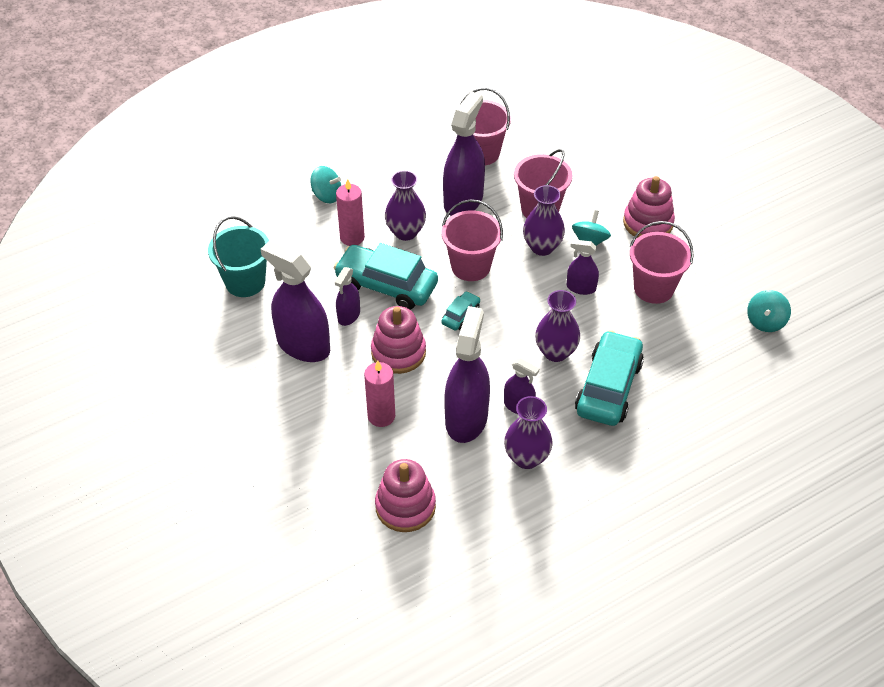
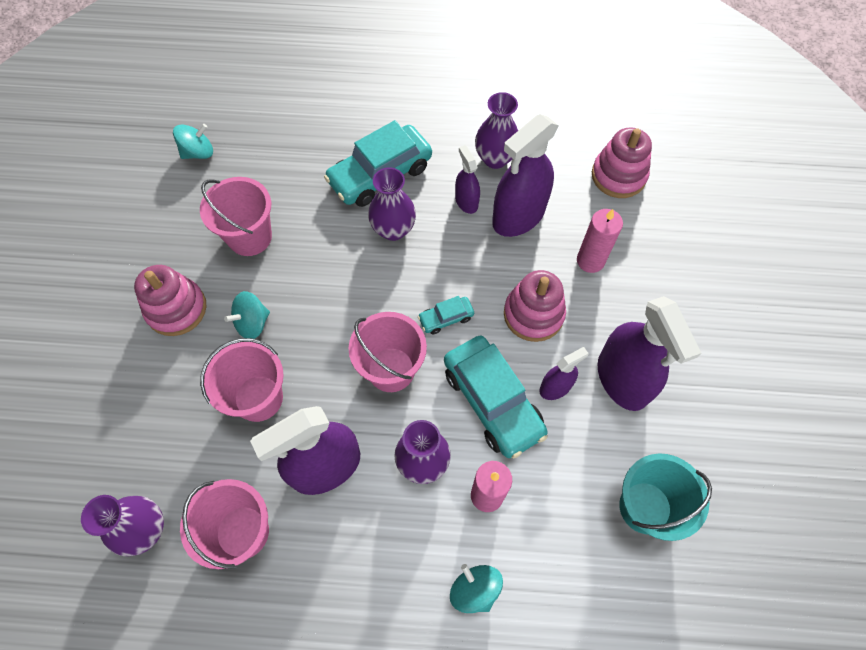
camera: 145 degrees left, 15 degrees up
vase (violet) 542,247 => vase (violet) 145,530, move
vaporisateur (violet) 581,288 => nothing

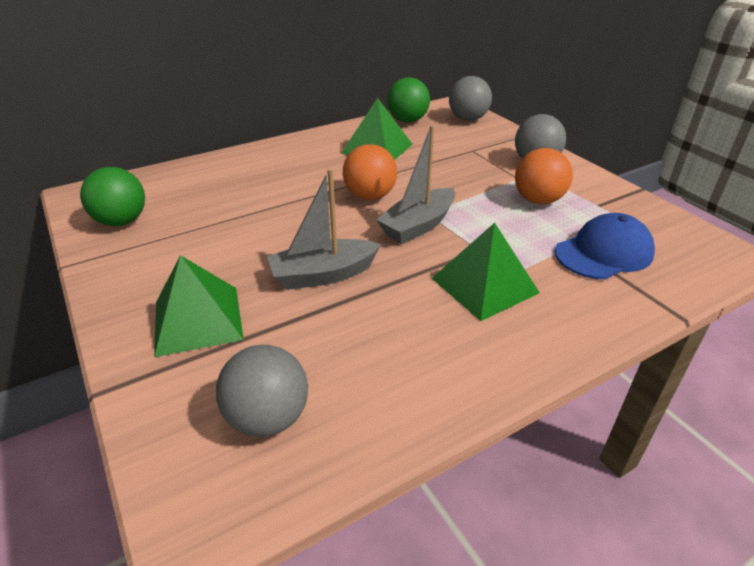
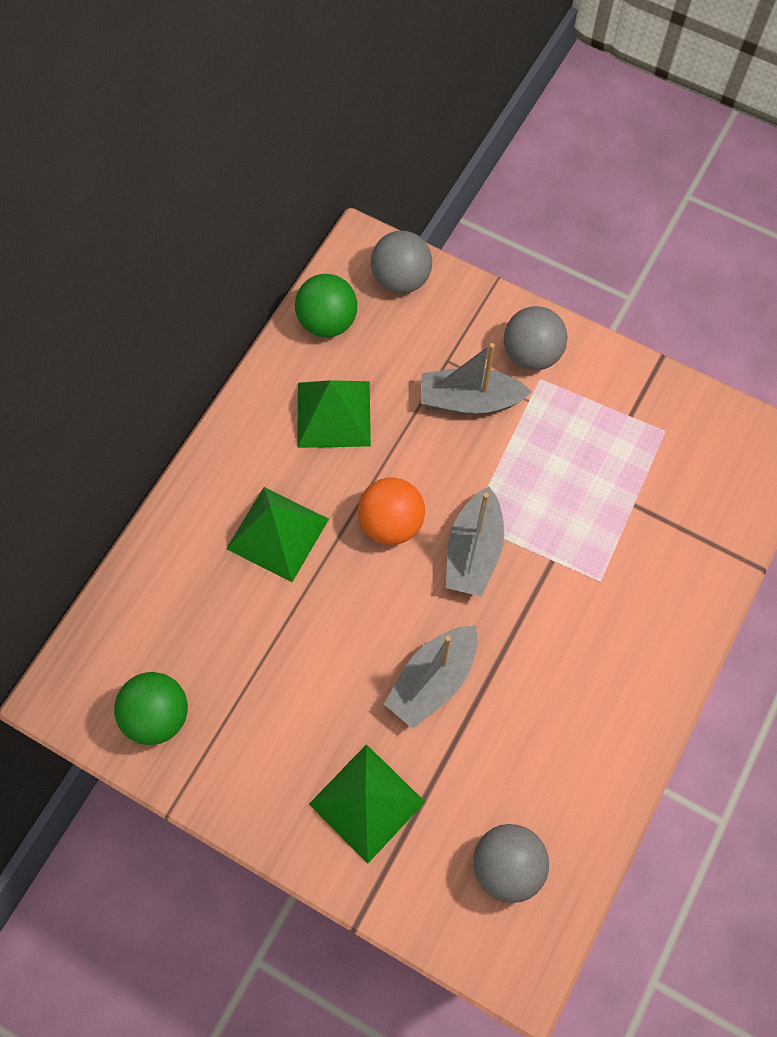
camera: 30 degrees left, 30 degrees up
pyramide (vert) 484,285 => pyramide (vert) 277,533, move
balle (orange) 538,200 => nothing
casquette (bleu) 604,253 => nothing
nothing => bateau (gris) 469,400

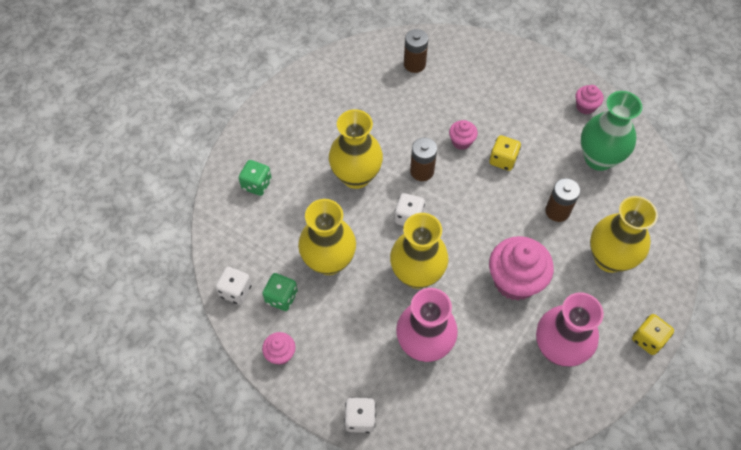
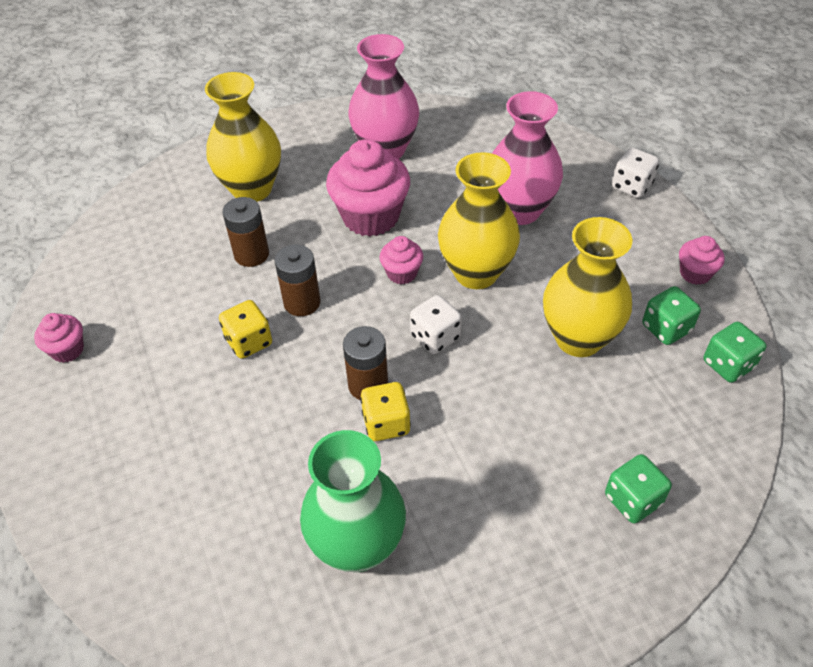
camera: 145 degrees left, 10 degrees down
dé (blanc) 236,291 => dé (vert) 728,364
vase (jaune) 356,176 => nothing
pile (marron) 414,64 => pile (marron) 302,302, move
muffin (rose) 461,142 => muffin (rose) 402,273, move
vase (vert) 598,158 => vase (vert) 357,546, move
dé (jaune) 648,339 => dé (jaune) 386,423, move

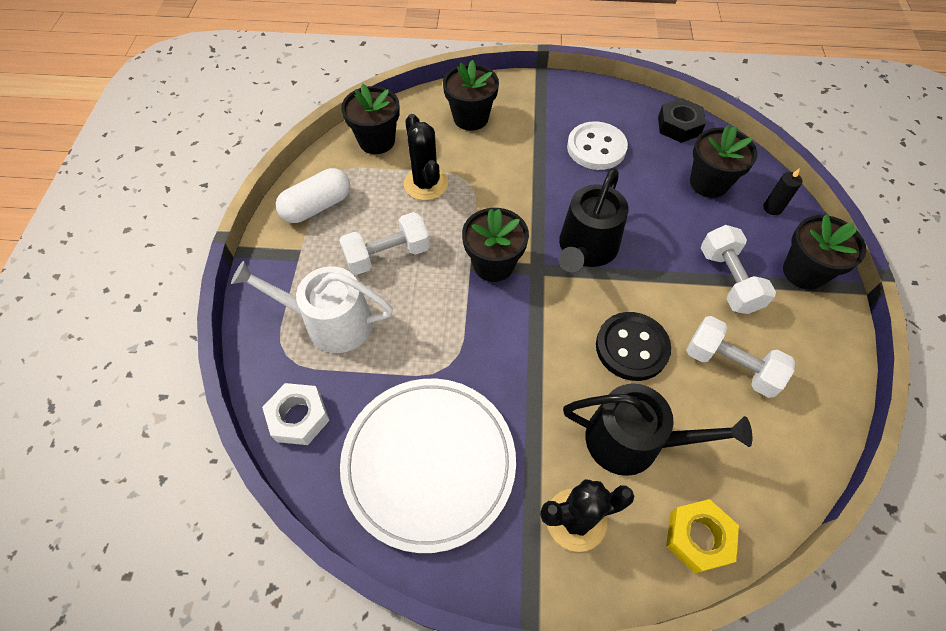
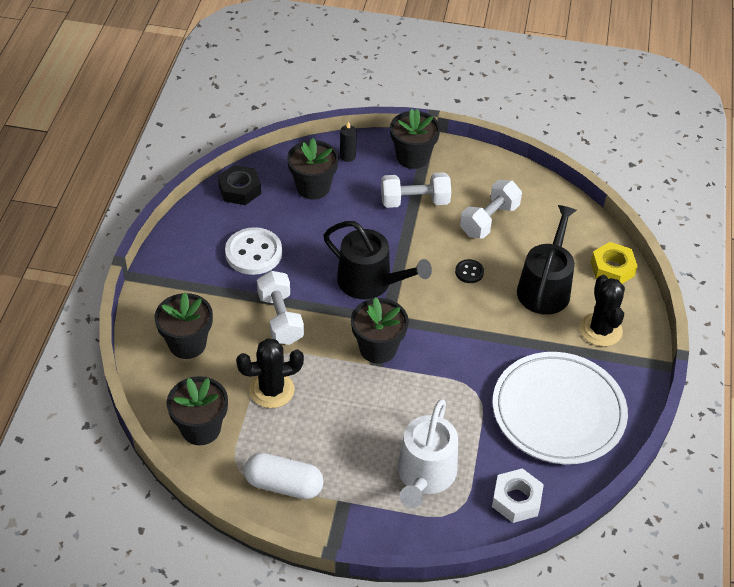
camera: 85 degrees left, 10 degrees down
gélule (blanc) 317,206 => gélule (blanc) 284,485, 45 degrees counterclockwise
haltère (blanc) 387,255 => haltère (blanc) 280,318, move
bouton (noir) 632,347 => bouton (noir) 469,272, x0.50

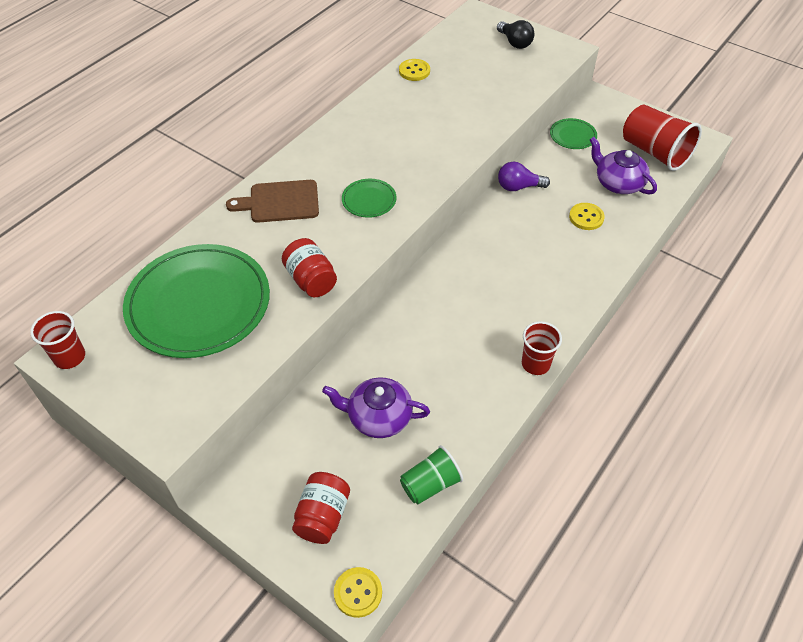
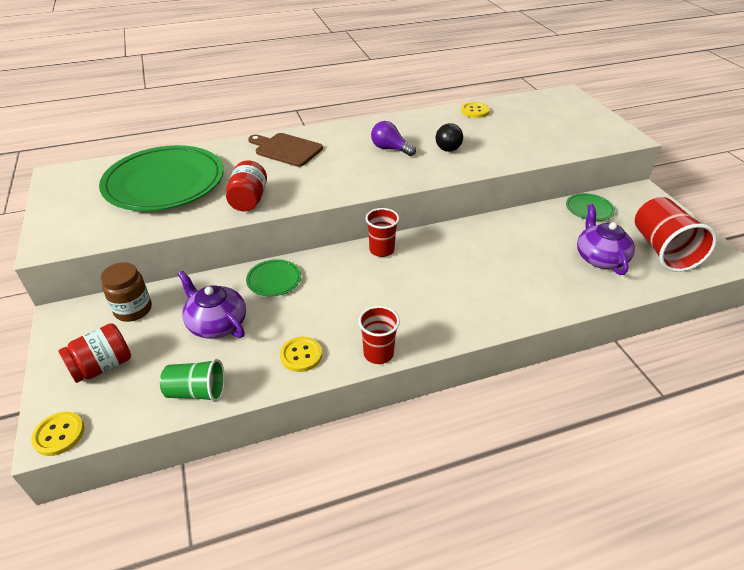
camera: 35 degrees right, 10 degrees down
gobelet (rouge) 70,357 => gobelet (rouge) 381,250, move
assiette (vert) 369,200 => assiette (vert) 274,280, move
ampoule (noir) 515,43 => ampoule (noir) 447,146, move
ampoule (violet) 518,187 => ampoule (violet) 390,149, move
bouton (jaune) 586,217 => bouton (jaune) 301,355, move
nothing => bocal (marron) 133,310

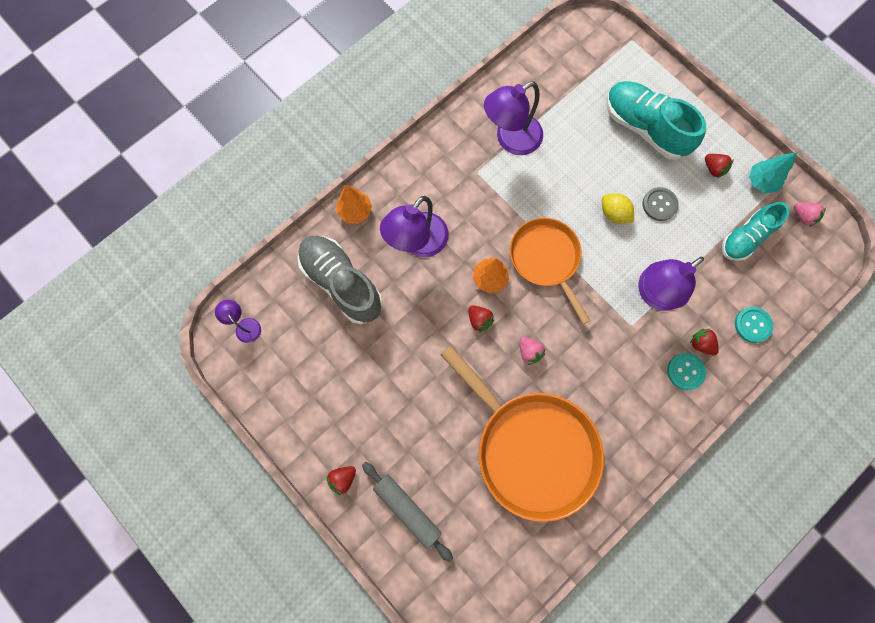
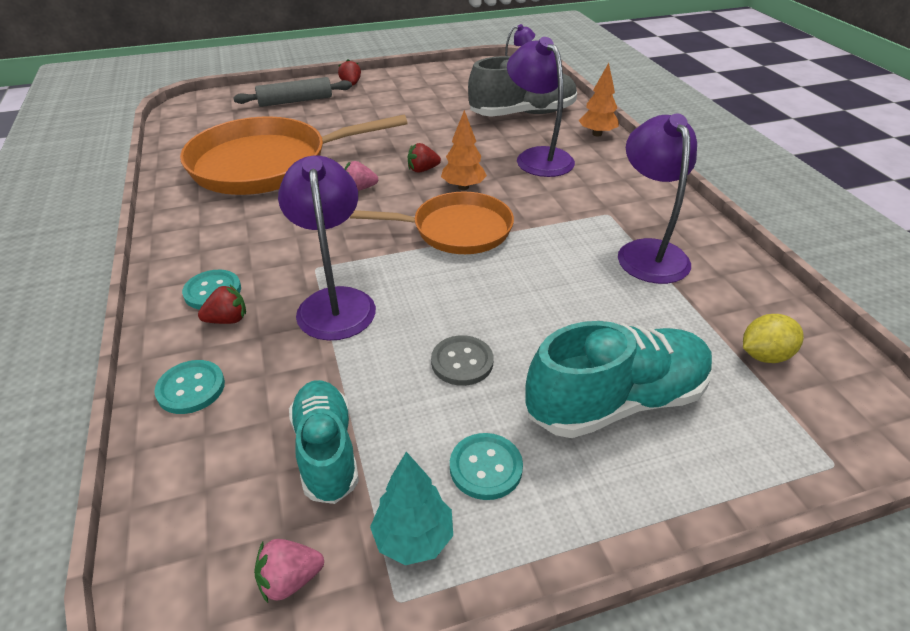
camera: 115 degrees right, 35 degrees down
citron (jaune) 614,213 => citron (jaune) 764,355, move
fraise (rouge) 713,169 => bouton (turquoise) 485,467

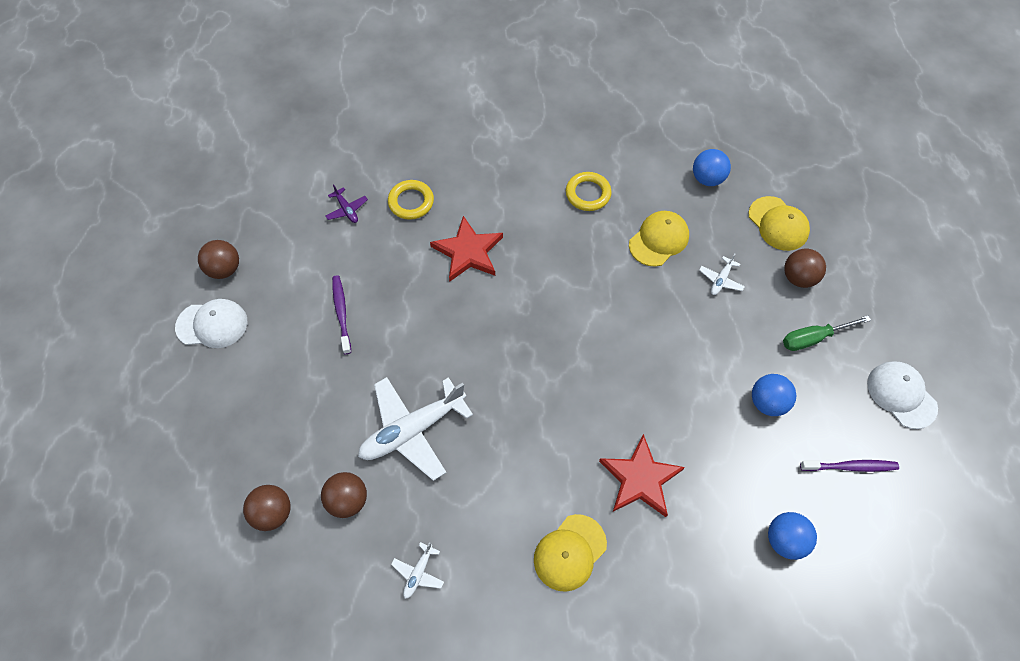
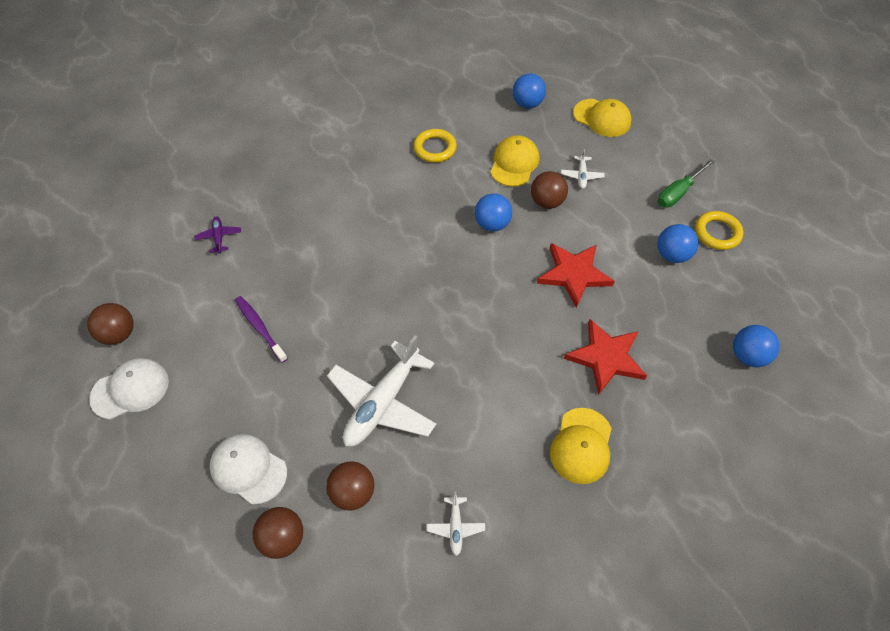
camera: 25 degrees left, 5 degrees down
avion (violet) 347,209 => avion (violet) 219,237, 135 degrees counterclockwise
anneau (jaune) 411,202 => anneau (jaune) 717,233, move
étoile (rouge) 468,252 => étoile (rouge) 574,274, move
balle (marron) 798,278 => balle (marron) 547,202, move
brosse à dents (violet) 850,467 => nothing
casquette (blanc) 901,395 => casquette (blanc) 248,469, move
nothing => balle (bleu) 492,224

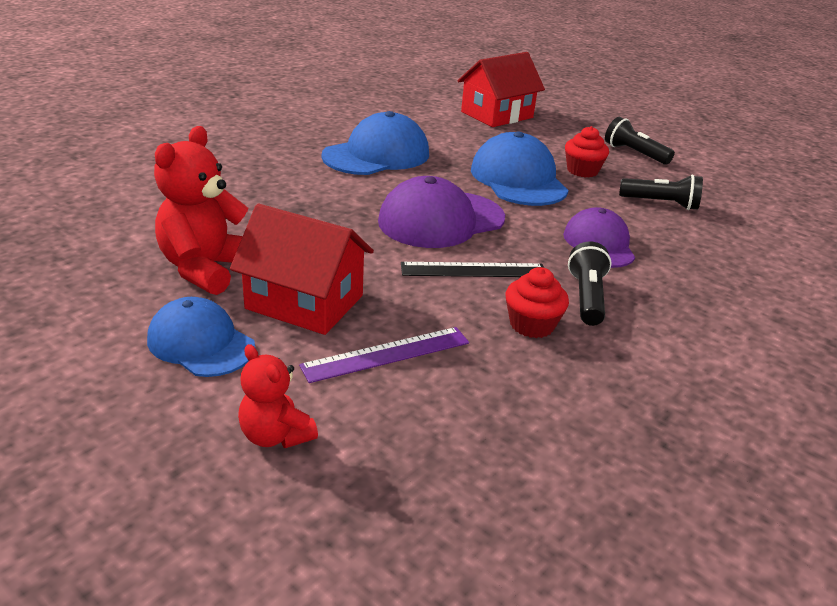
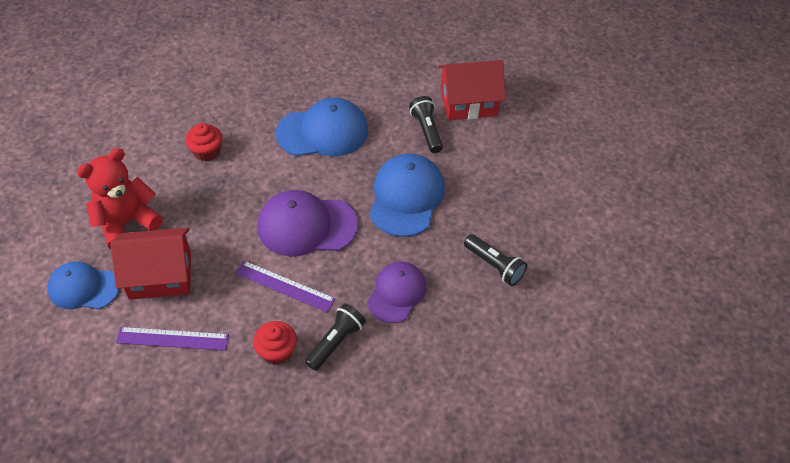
camera: 30 degrees right, 20 degrees up
casquette (bleu) 201,343 => casquette (bleu) 83,288, 60 degrees counterclockwise
maison (rouge) 304,302 => maison (rouge) 160,275, 60 degrees counterclockwise
ours en peluche (rouge) 275,435 => nothing
règle (noir) 473,270 => règle (violet) 285,286
muffin (rouge) 582,171 => muffin (rouge) 207,151, move
lampe de poche (noir) 634,153 => lampe de poche (noir) 426,131, move

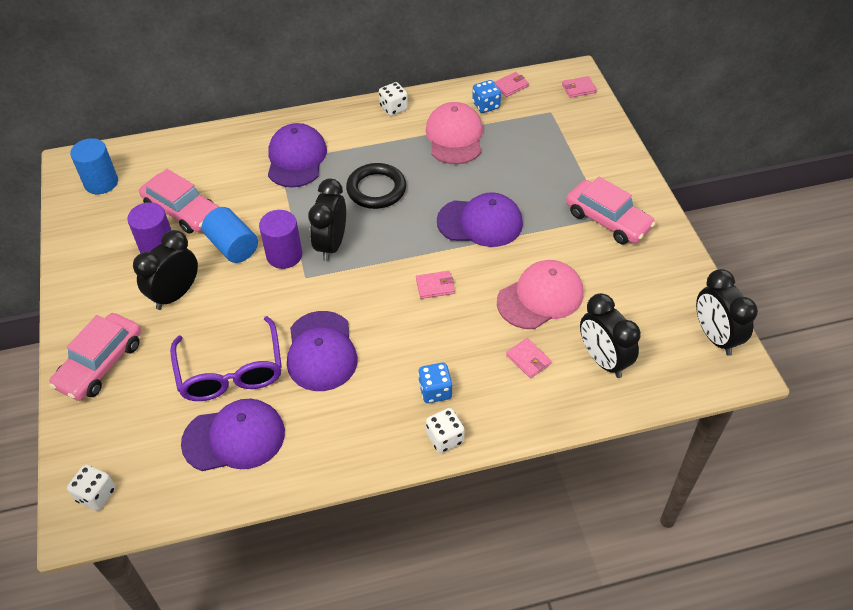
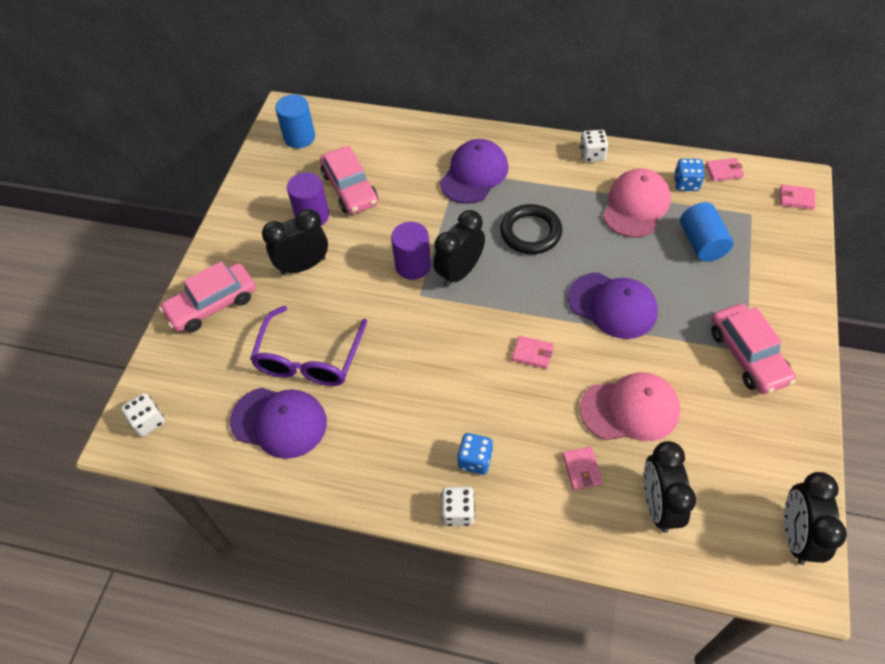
camera: 30 degrees right, 5 degrees up
cylindre (bleu) 233,246 => cylindre (bleu) 701,243, move
casquette (violet) 321,351 => nothing

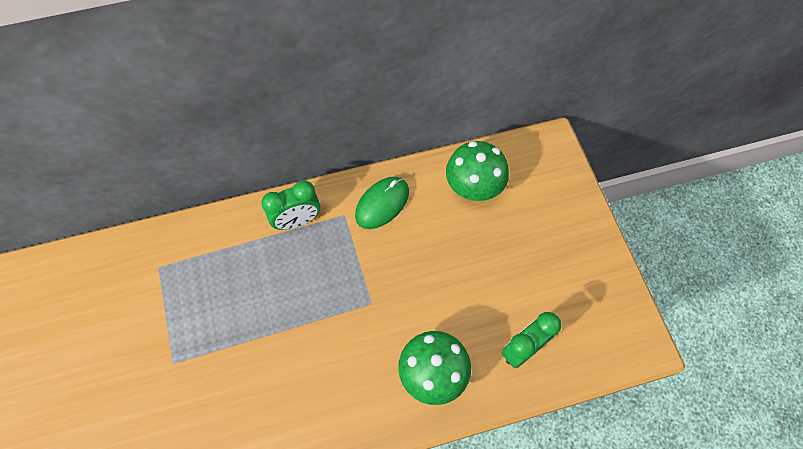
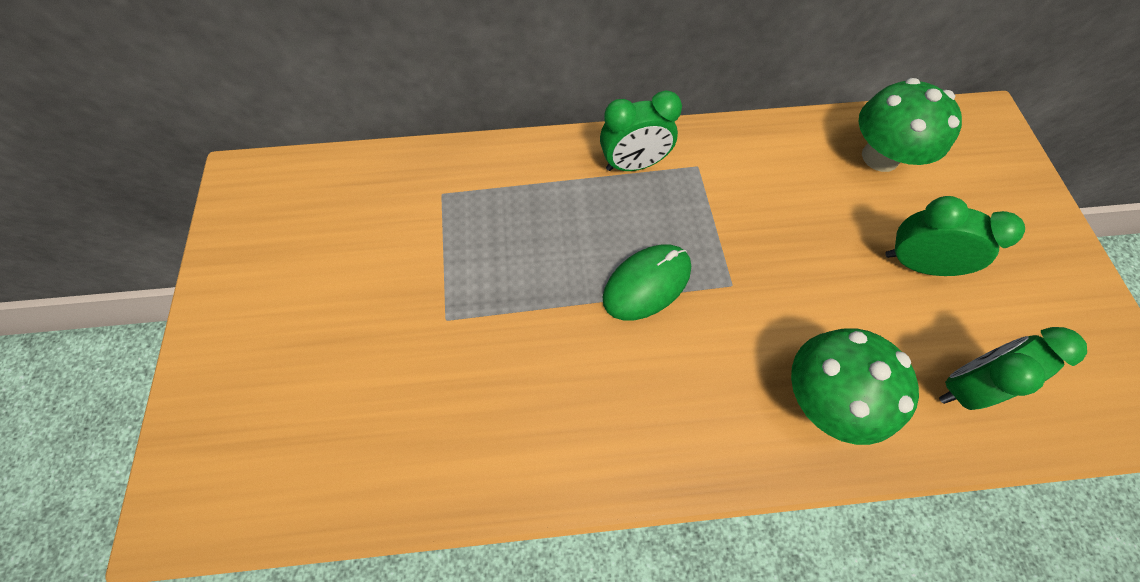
camera: 10 degrees right, 0 degrees up
souris (vert) 382,203 => souris (vert) 647,283, move
nothing => réveil (vert) 915,264

